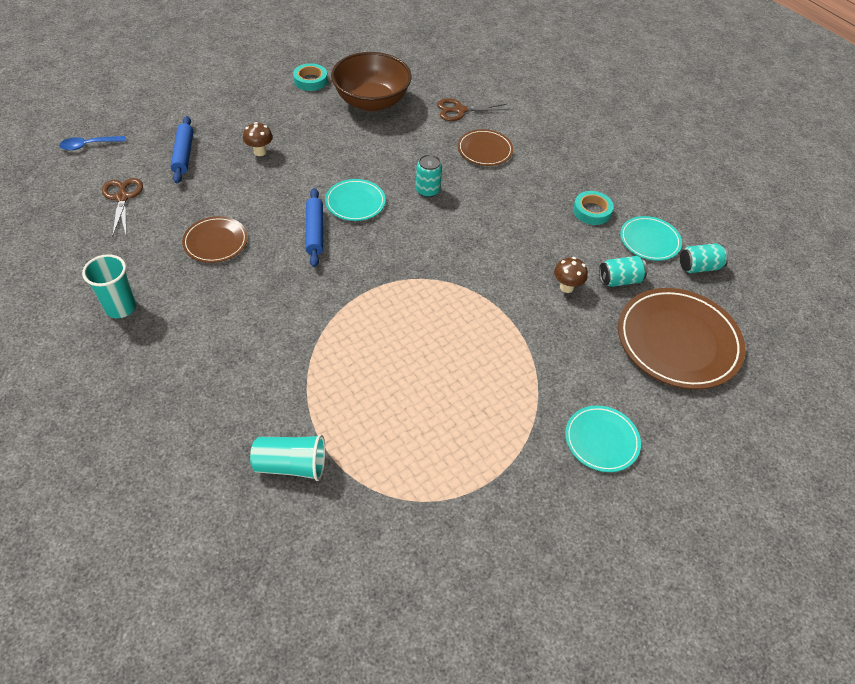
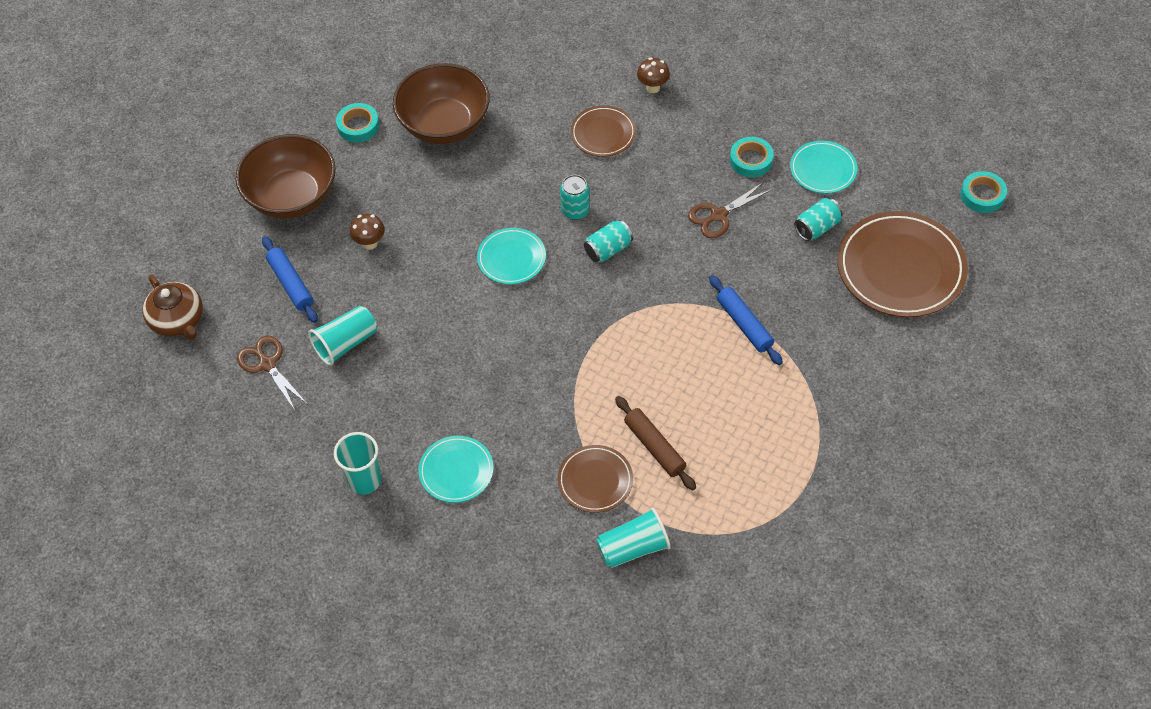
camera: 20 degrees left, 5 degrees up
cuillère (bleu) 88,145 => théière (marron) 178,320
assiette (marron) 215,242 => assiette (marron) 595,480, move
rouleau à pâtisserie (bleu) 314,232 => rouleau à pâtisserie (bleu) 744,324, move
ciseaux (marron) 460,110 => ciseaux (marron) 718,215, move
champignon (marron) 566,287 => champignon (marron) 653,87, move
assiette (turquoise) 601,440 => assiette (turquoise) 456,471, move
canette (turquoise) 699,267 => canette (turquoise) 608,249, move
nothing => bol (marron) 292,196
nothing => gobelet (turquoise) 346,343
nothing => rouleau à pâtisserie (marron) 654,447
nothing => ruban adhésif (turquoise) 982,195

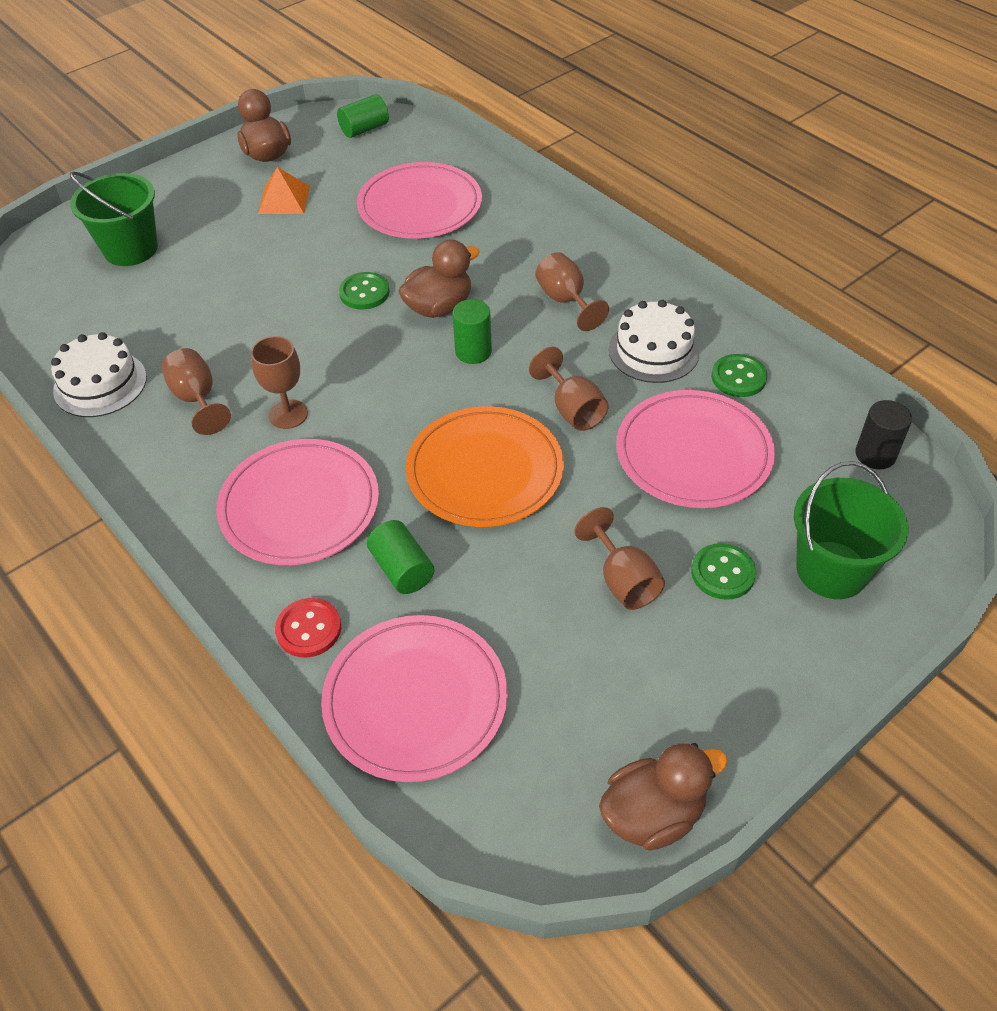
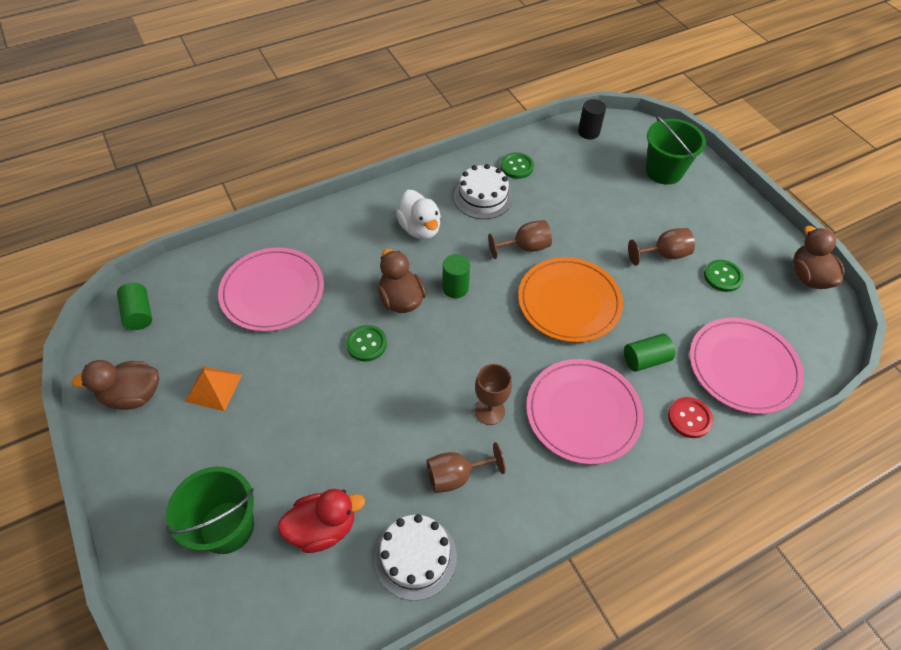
camera: 80 degrees left, 5 degrees up
verre à pied (marron) 565,301 => canard (blanc) 420,228
assiette (rose) 693,453 => nothing
bouton (vert) 723,573 => bouton (vert) 722,277, move
nothing => canard (rouge) 323,528

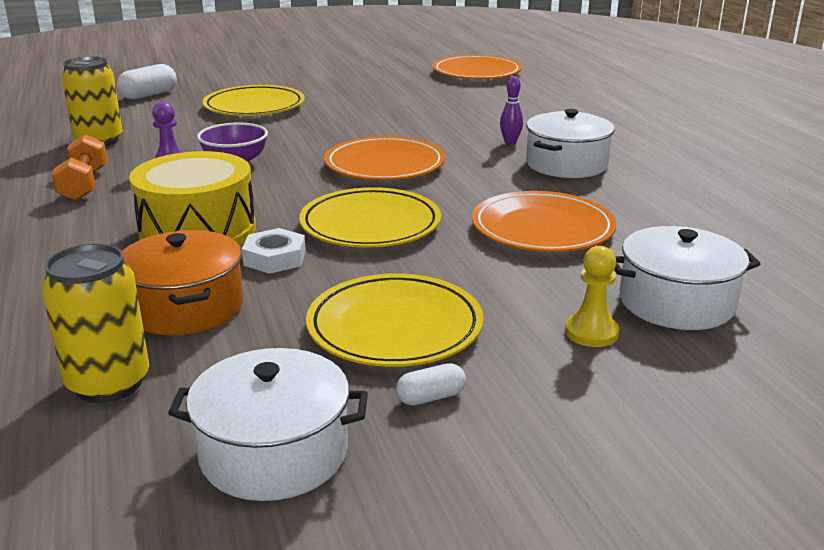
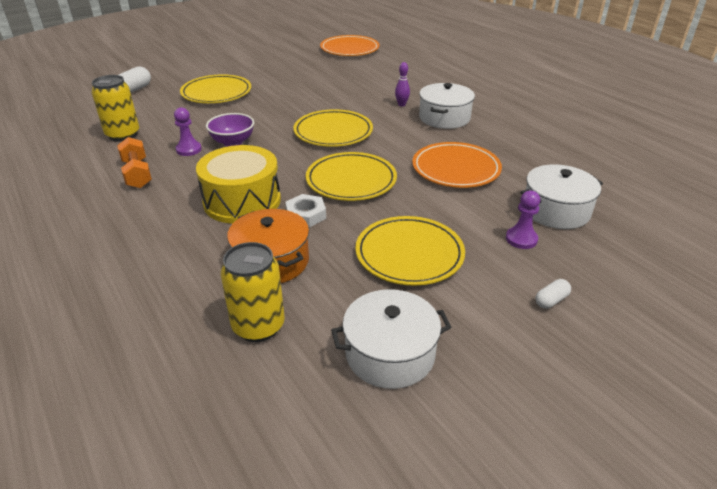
camera: 15 degrees left, 10 degrees up
assiette (orange) 384,165 => assiette (jaune) 333,132
gélule (blanc) 431,397 => gélule (blanc) 551,300, move
pion (jaune) 591,332 => pion (violet) 521,239

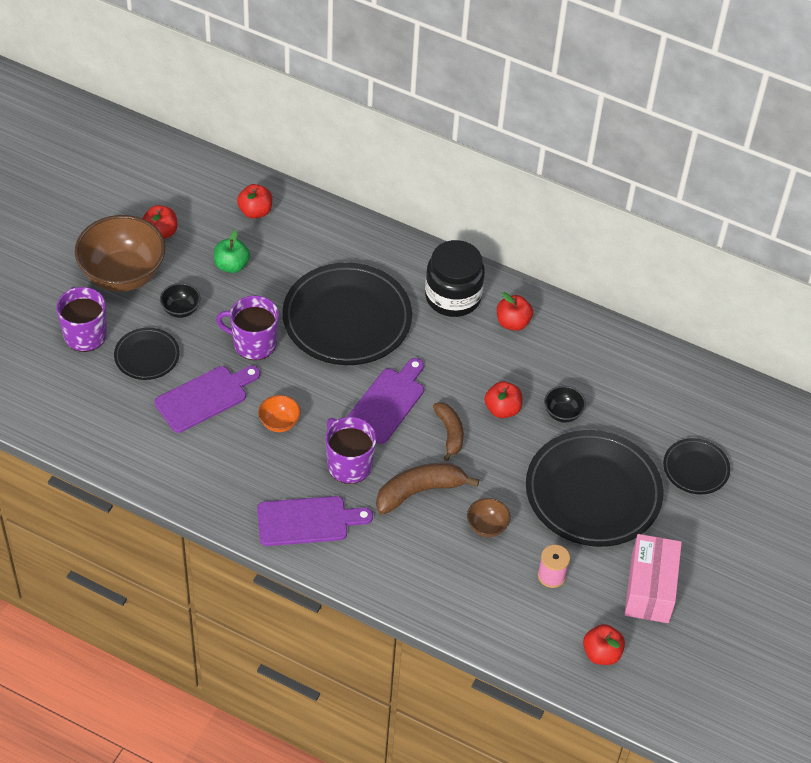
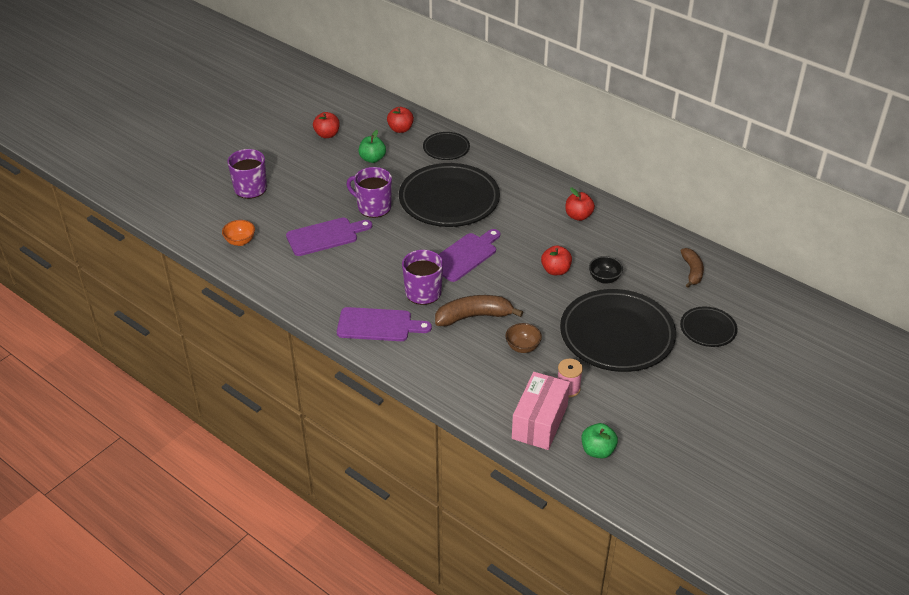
camera: 15 degrees right, 10 degrees down
bol (marron) 123,275 => nothing
assiette (noir) 147,356 => assiette (noir) 446,148, move
bol (noir) 181,310 => nothing
bol (orange) 279,423 => bol (orange) 240,241, move
bocal (noir) 453,297 => nothing
banane (marron) 449,433 => banane (marron) 692,271, move
pomme (rouge) 601,653 => pomme (vert) 597,451
boîte (rose) 649,589 => boîte (rose) 539,422, move

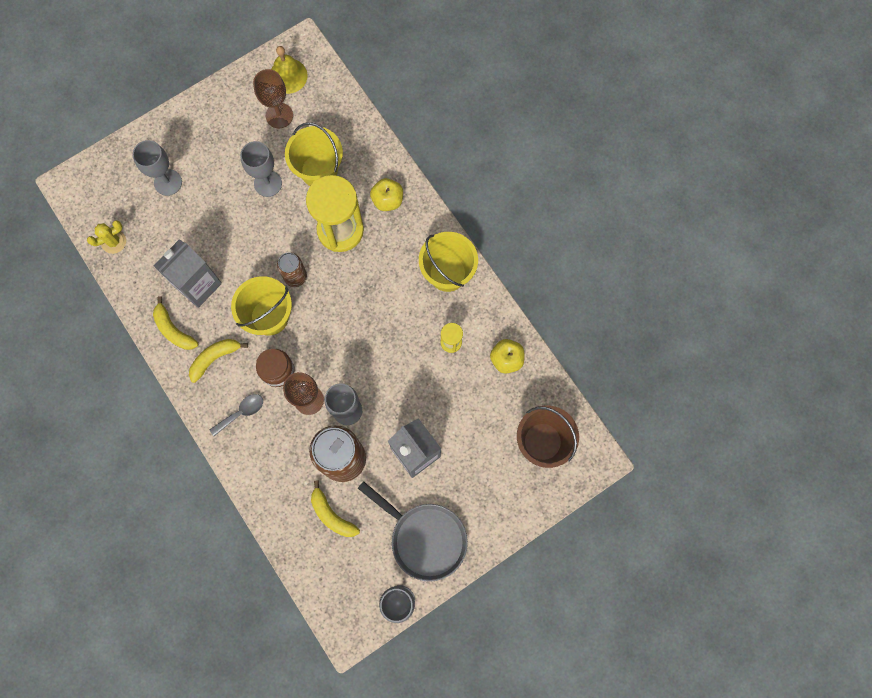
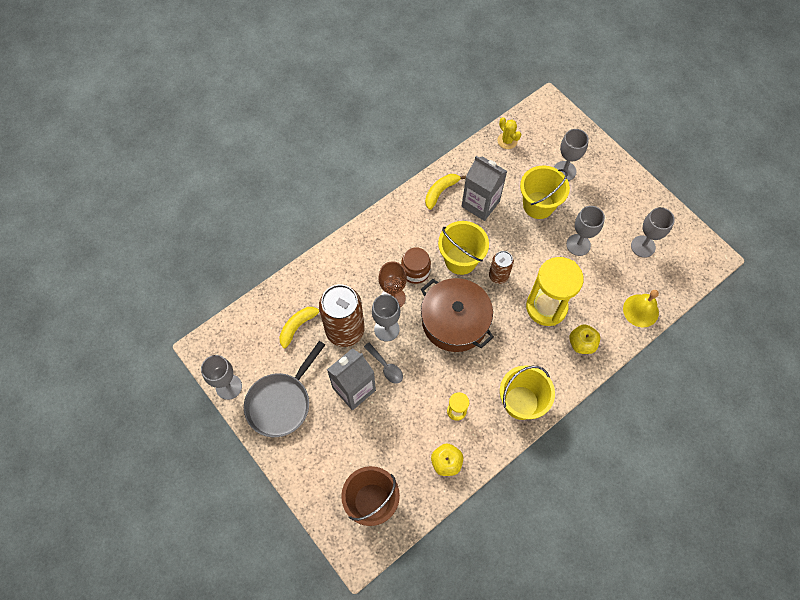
camera: 85 degrees right, 10 degrees down
banane (jaune) 215,358 => nothing
cuillère (gris) 241,413 => cuillère (gris) 386,367, move
verre à pied (marron) 279,115 => verre à pied (gris) 643,246
cloche (jaune) 288,76 => cloche (jaune) 640,310, move
seau (jaune) 319,171 => seau (jaune) 538,205, move
nothing => marmite (marron) 455,321

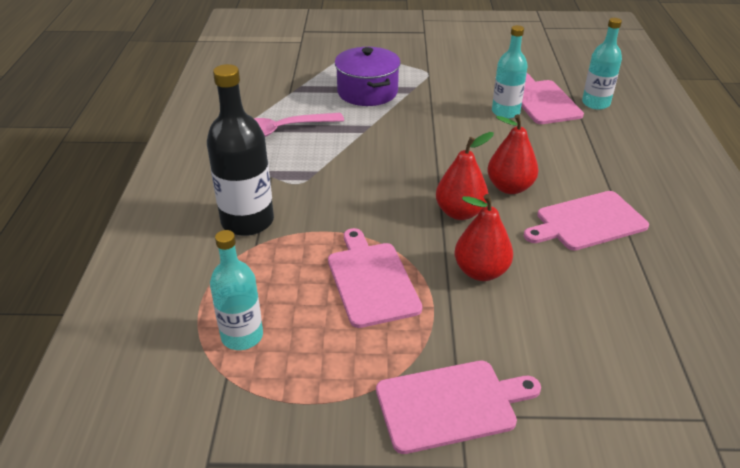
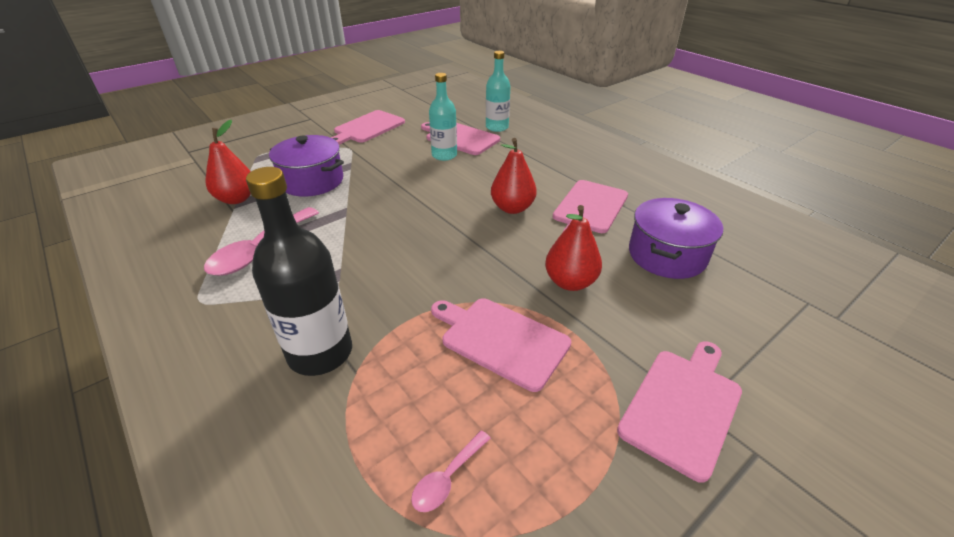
camera: 40 degrees left, 0 degrees up
bouteille (turquoise) 242,336 => cuillère (rose) 447,478
poire (rouge) 460,212 => poire (rouge) 236,199, move
nothing => planche à découper (rose) 367,128
nothing => marmite (violet) 667,255

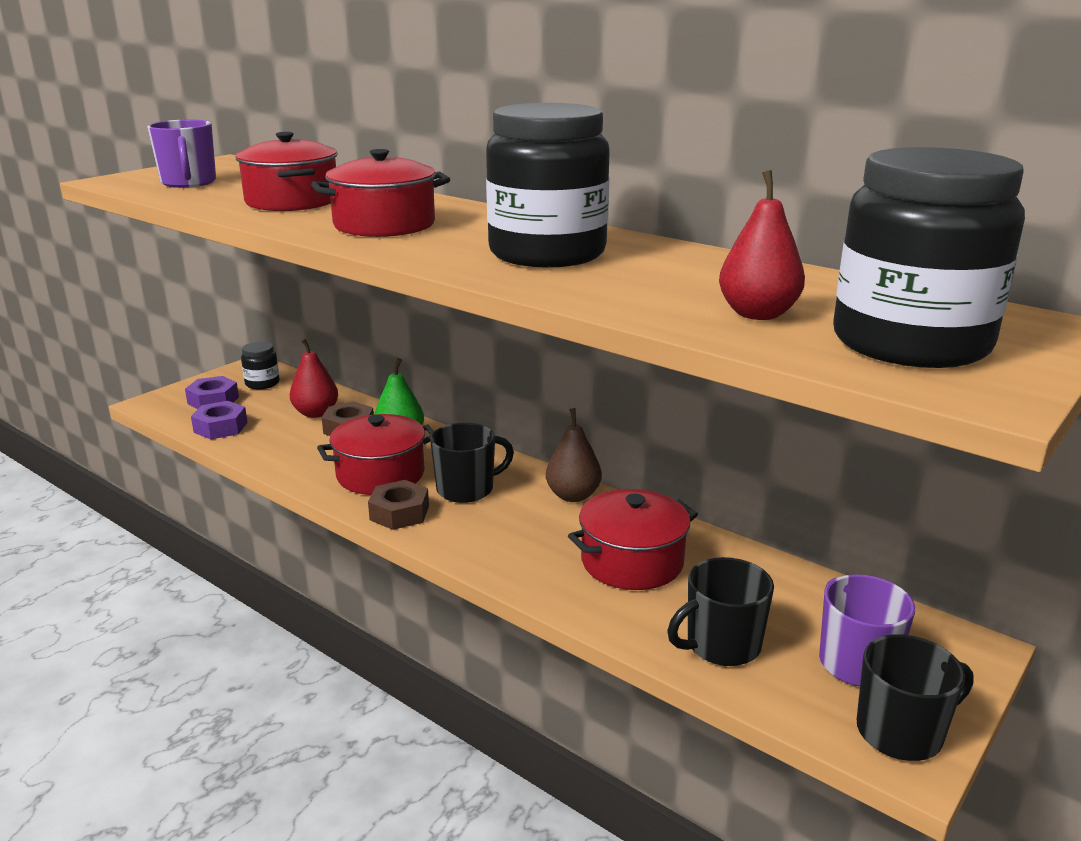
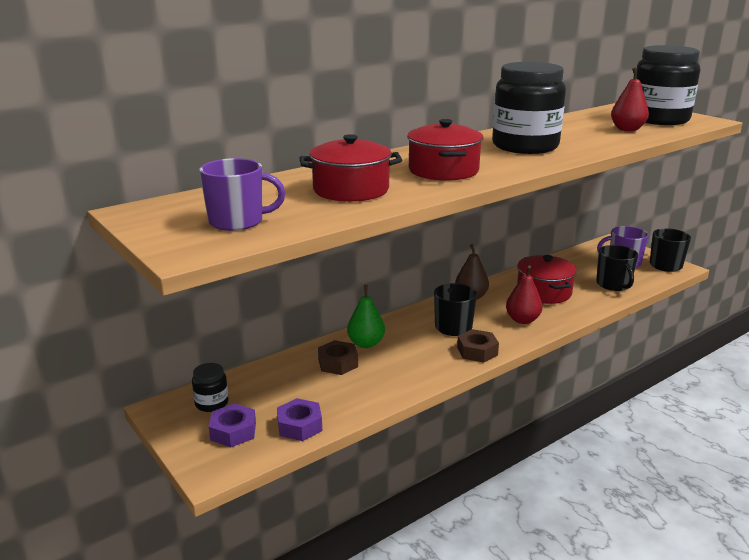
camera: 75 degrees left, 0 degrees up
poire (rouge) 316,413 => poire (rouge) 522,320, move
marmite (rouge) 380,474 => nothing

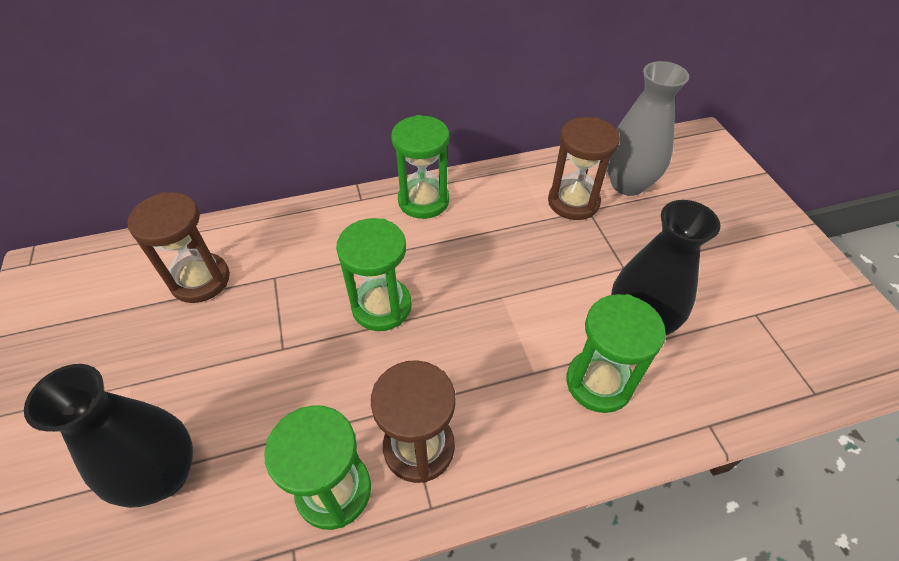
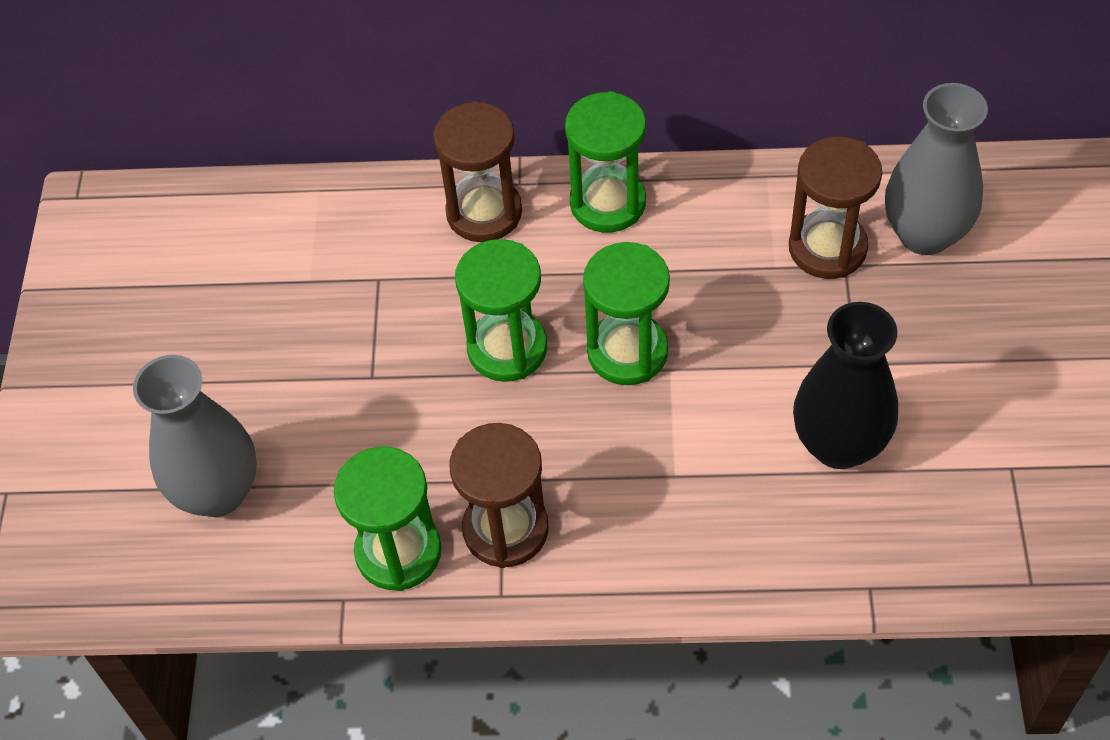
camera: 20 degrees right, 5 degrees up
vase (noir) 164,475 => vase (gris) 218,492
sablier (marron) 200,280 => sablier (marron) 484,213, move
sablier (vert) 598,382 => sablier (vert) 627,352, move

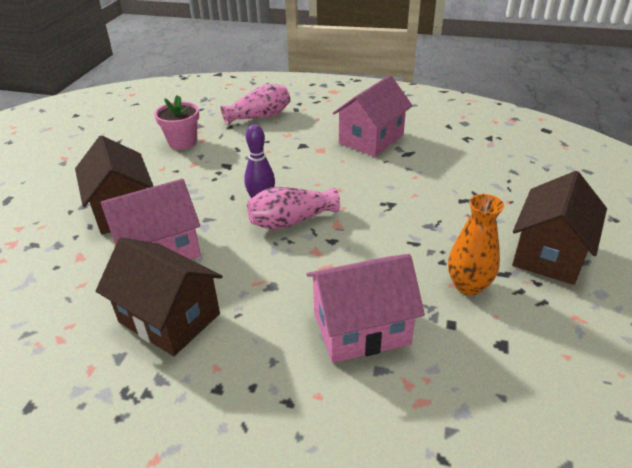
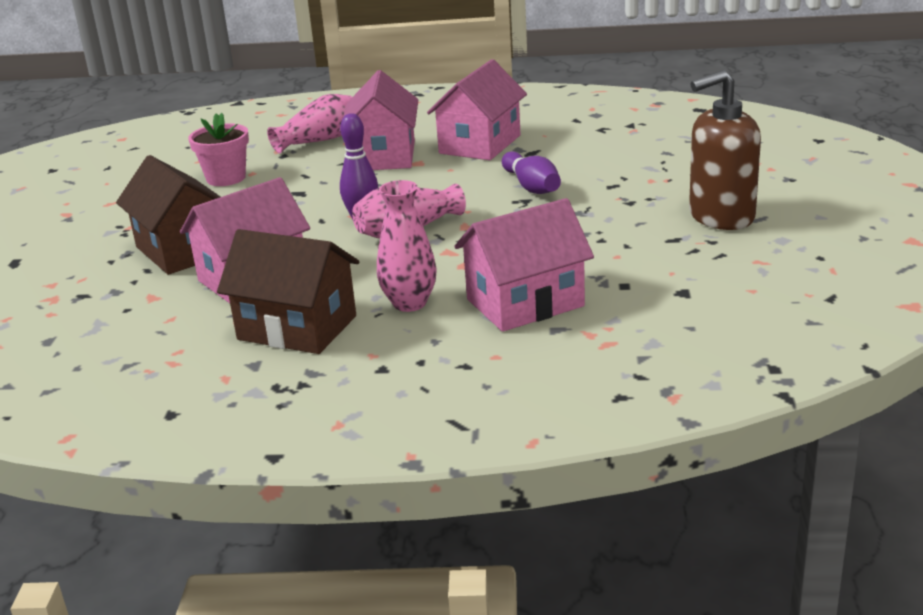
camera: 10 degrees left, 10 degrees down
vase (orange) 468,285 => nothing
maison (marron) 549,254 => distributeur de savon (marron) 721,217
nothing => maison (rose) 384,156
nothing => vase (rose) 409,303
nothing => quille (violet) 531,186

